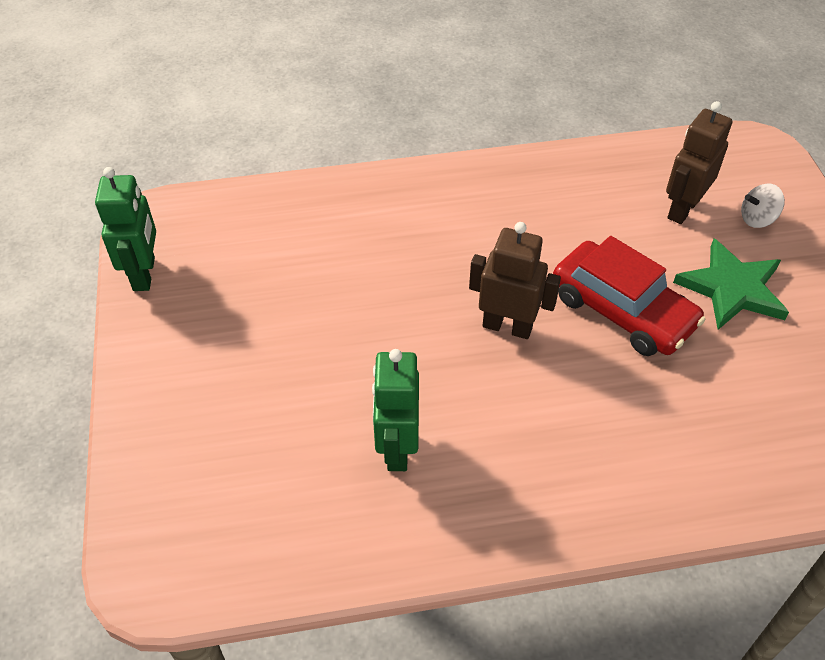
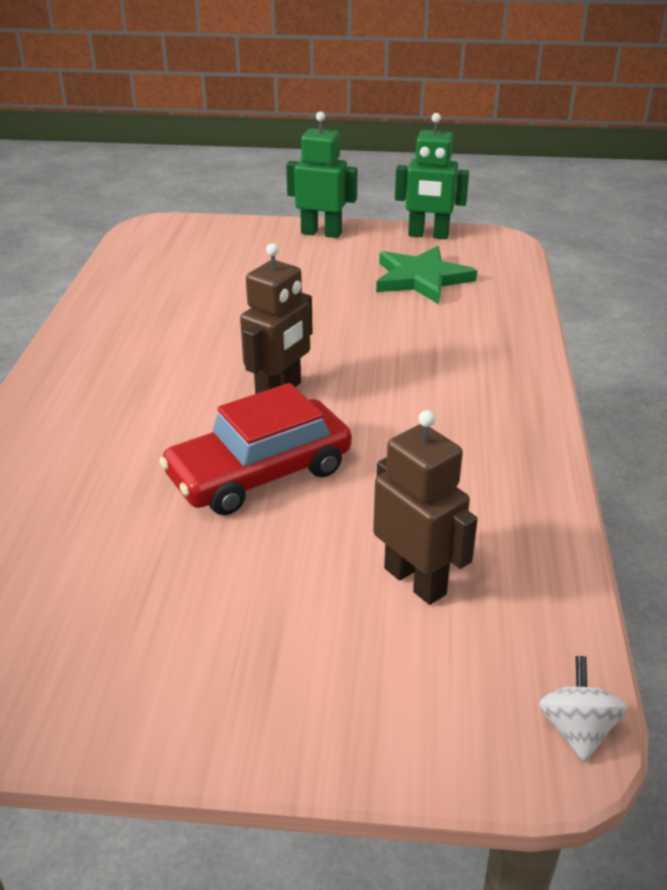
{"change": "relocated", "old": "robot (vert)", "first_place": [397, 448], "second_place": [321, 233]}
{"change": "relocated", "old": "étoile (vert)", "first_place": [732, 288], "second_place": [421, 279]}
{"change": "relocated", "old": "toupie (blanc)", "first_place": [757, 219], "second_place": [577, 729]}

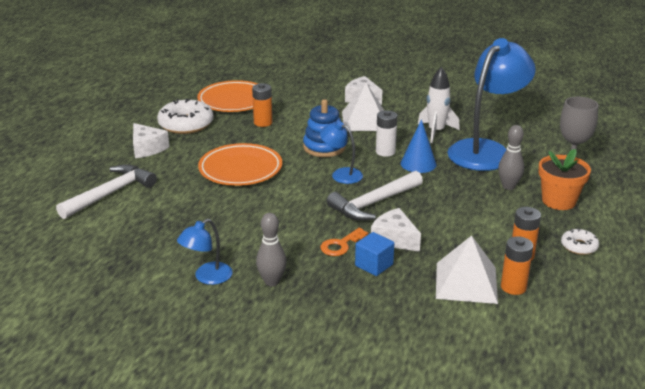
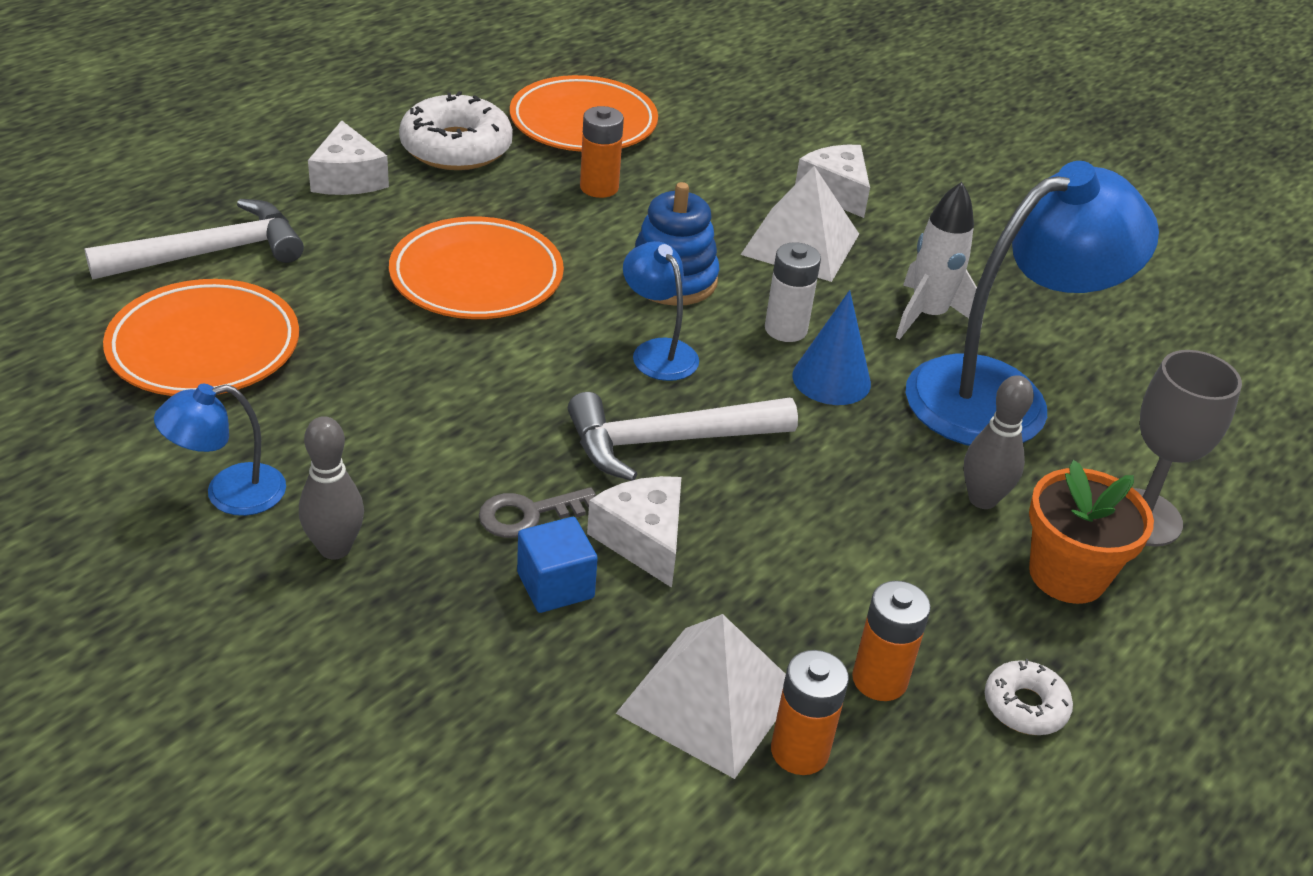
{"change": "colour", "old": "clé (orange)", "new": "clé (gris)", "first_place": [341, 245], "second_place": [528, 514]}
{"change": "appeared", "new": "assiette (orange)", "second_place": [204, 347]}

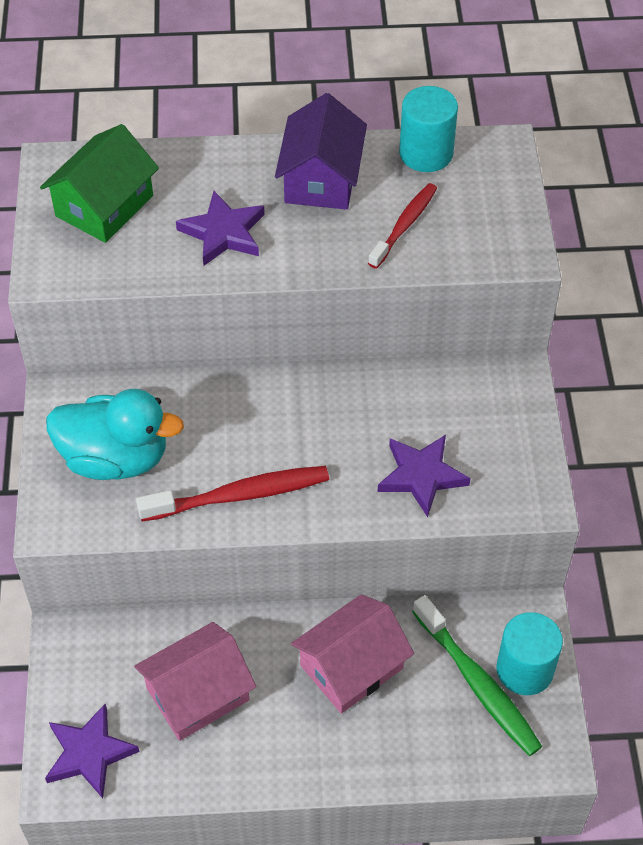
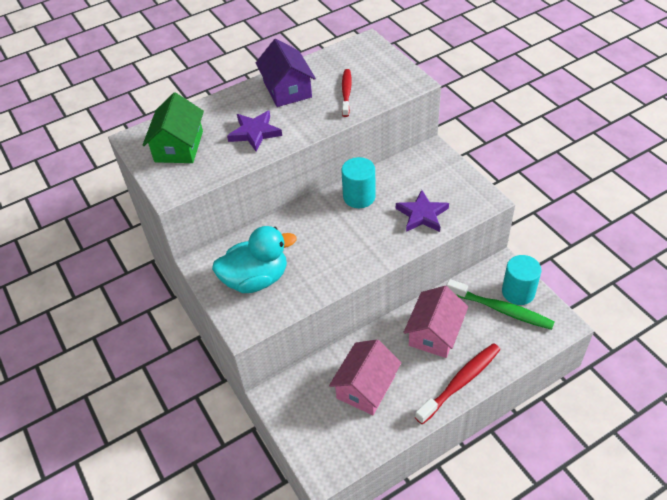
{"change": "missing", "old": "étoile (violet)", "first_place": [89, 753]}
{"change": "relocated", "old": "brosse à dents (rouge)", "first_place": [240, 495], "second_place": [460, 382]}
{"change": "relocated", "old": "cylindre (turquoise)", "first_place": [426, 153], "second_place": [359, 197]}

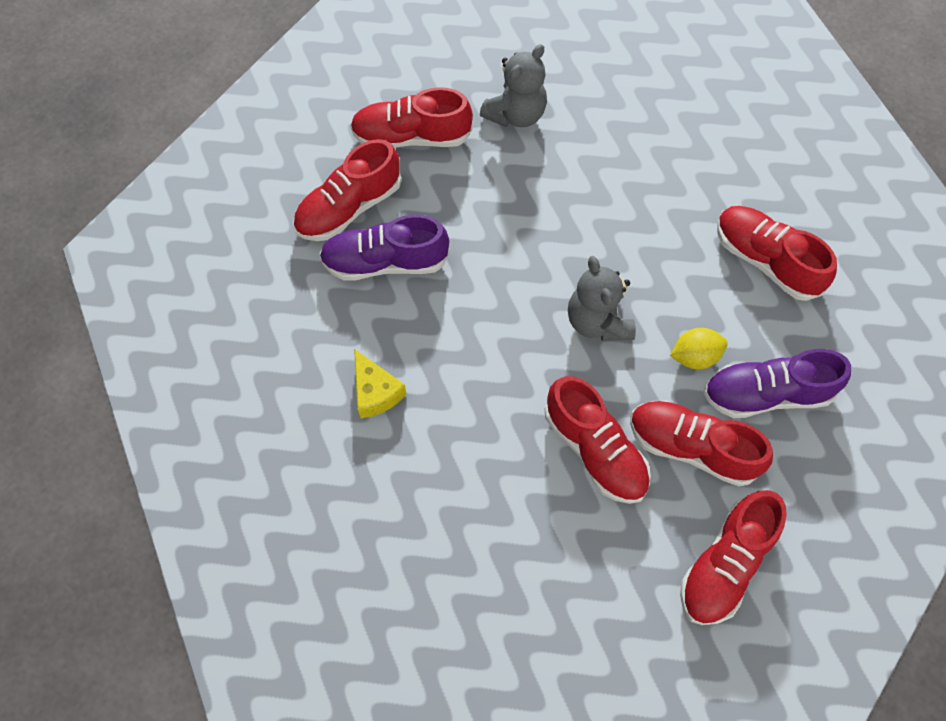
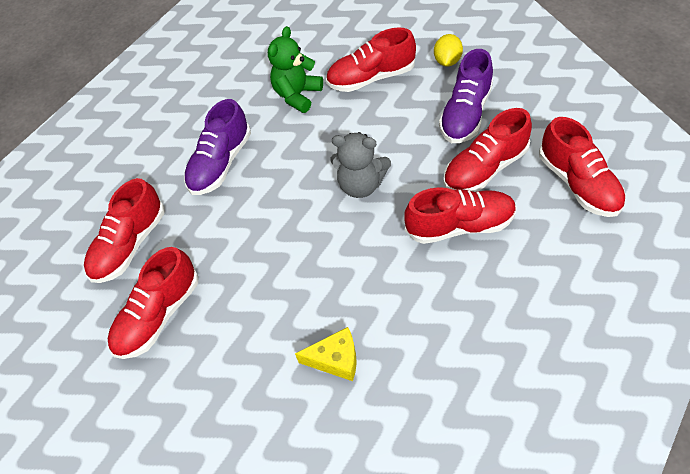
{"change": "spun", "old": "chaussure (rouge)", "first_place": [349, 207], "second_place": [159, 315], "degrees": 45}
{"change": "relocated", "old": "chaussure (violet)", "first_place": [385, 262], "second_place": [221, 163]}
{"change": "missing", "old": "ours en peluche (gris)", "first_place": [516, 114]}
{"change": "relocated", "old": "citron (jaune)", "first_place": [694, 356], "second_place": [447, 61]}
{"change": "appeared", "new": "ours en peluche (vert)", "second_place": [297, 95]}

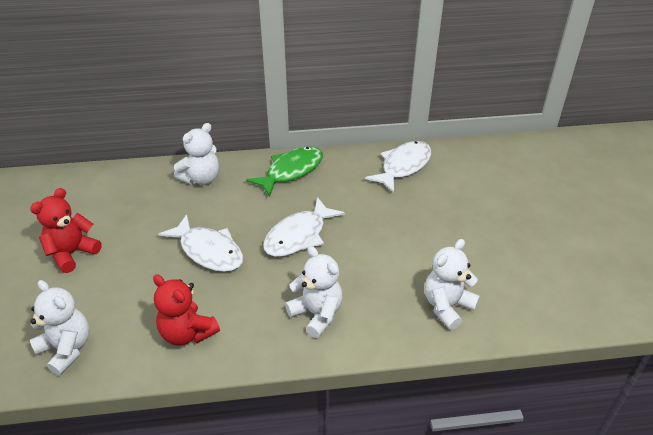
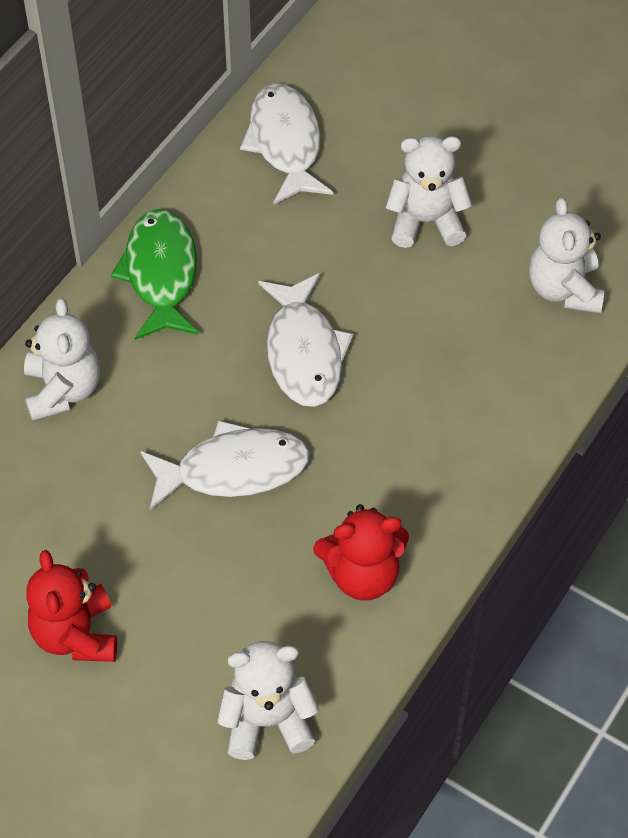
{"change": "relocated", "old": "ours en peluche (blanc)", "first_place": [317, 314], "second_place": [426, 222]}

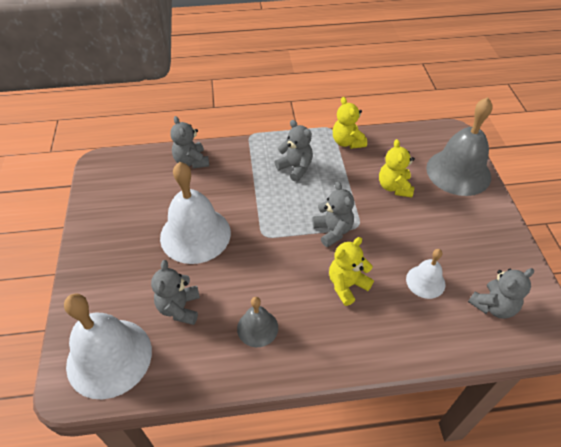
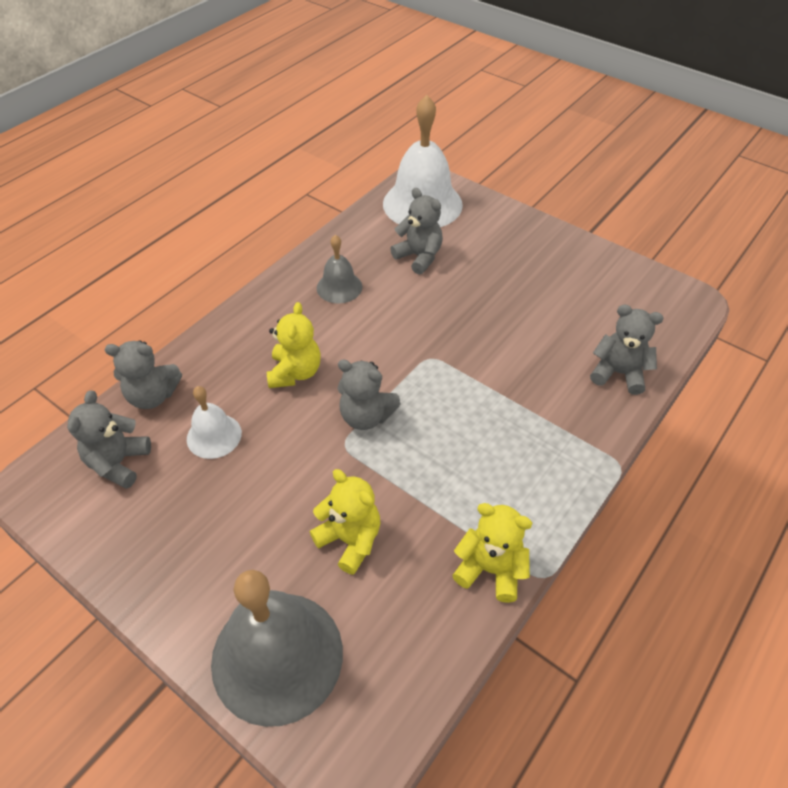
{"change": "missing", "old": "cloche (blanc)", "first_place": [195, 234]}
{"change": "relocated", "old": "ours en peluche (gris)", "first_place": [295, 168], "second_place": [153, 396]}

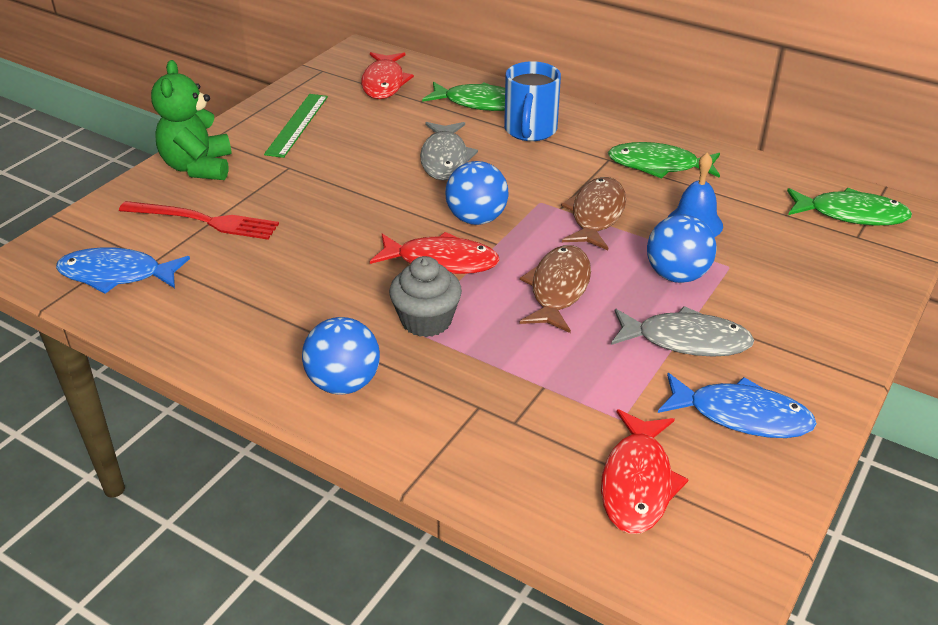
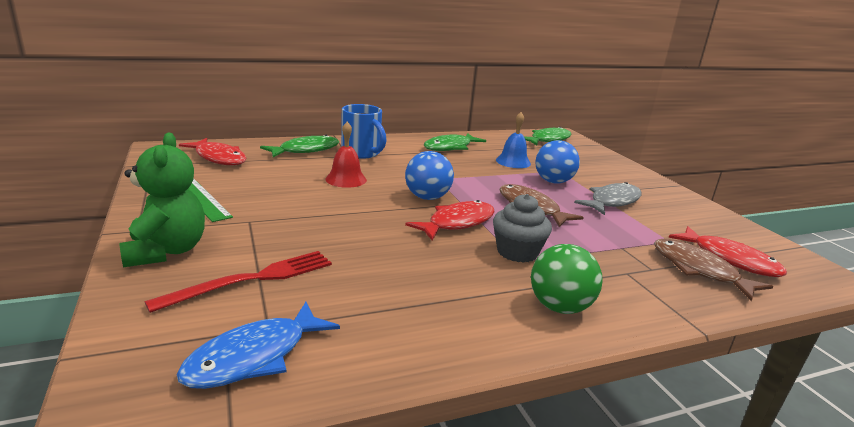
{"change": "spun", "old": "ours en peluche (vert)", "first_place": [198, 167], "second_place": [166, 251], "degrees": -135}
{"change": "colour", "old": "balle (bleu)", "new": "balle (vert)", "first_place": [344, 383], "second_place": [559, 307]}
{"change": "exchanged", "old": "poisson (gris)", "new": "cloche (rouge)", "first_place": [445, 159], "second_place": [346, 179]}
{"change": "relocated", "old": "poisson (marron)", "first_place": [596, 215], "second_place": [698, 270]}
{"change": "missing", "old": "poisson (bleu)", "first_place": [741, 415]}

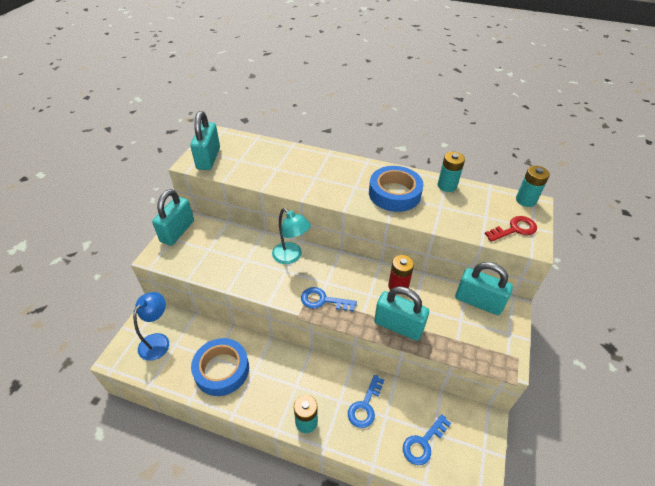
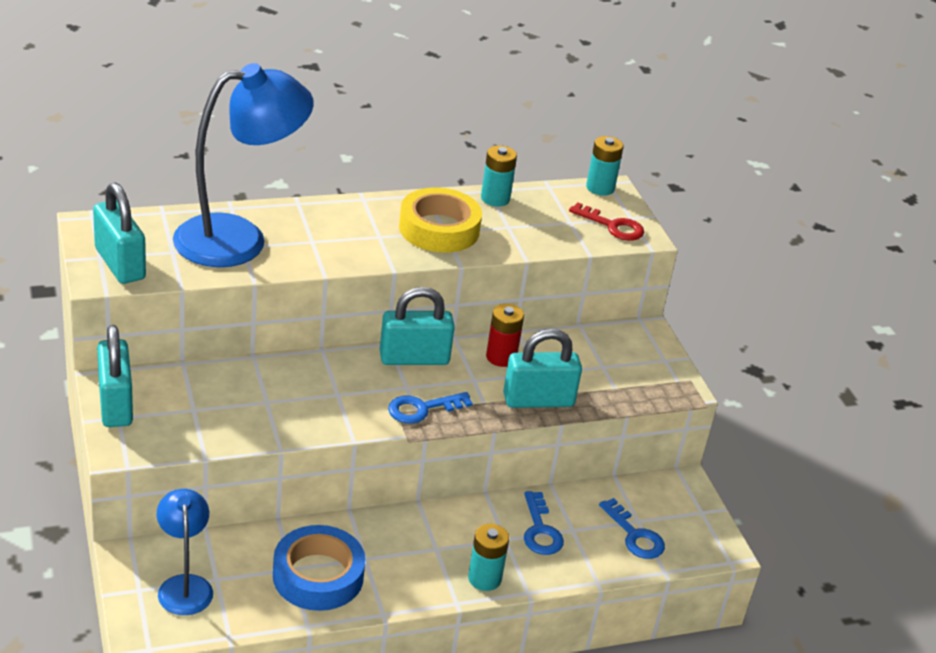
{"change": "missing", "old": "lampe (turquoise)", "first_place": [291, 257]}
{"change": "colour", "old": "ruban adhésif (bleu)", "new": "ruban adhésif (jaune)", "first_place": [394, 193], "second_place": [439, 229]}
{"change": "spun", "old": "clé (bleu)", "first_place": [423, 443], "second_place": [635, 535], "degrees": -45}
{"change": "relocated", "old": "cadenas (turquoise)", "first_place": [478, 302], "second_place": [414, 358]}
{"change": "spun", "old": "clé (rouge)", "first_place": [514, 229], "second_place": [612, 226], "degrees": 90}
{"change": "appeared", "new": "lampe (bleu)", "second_place": [239, 239]}

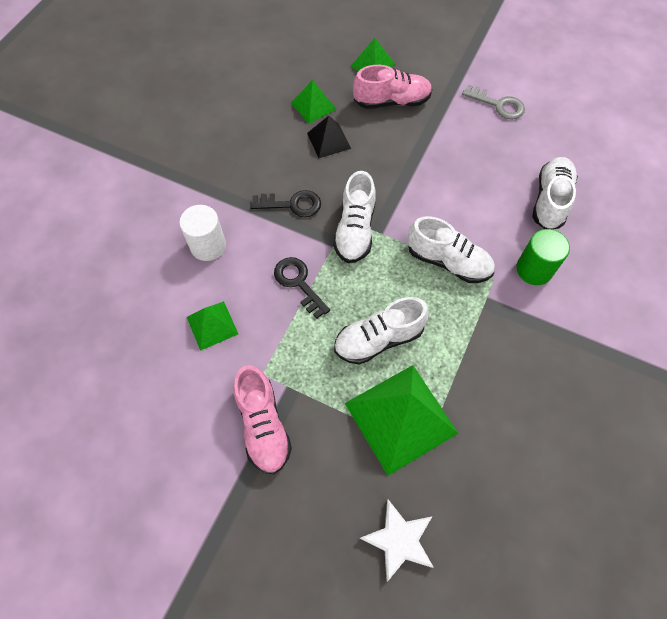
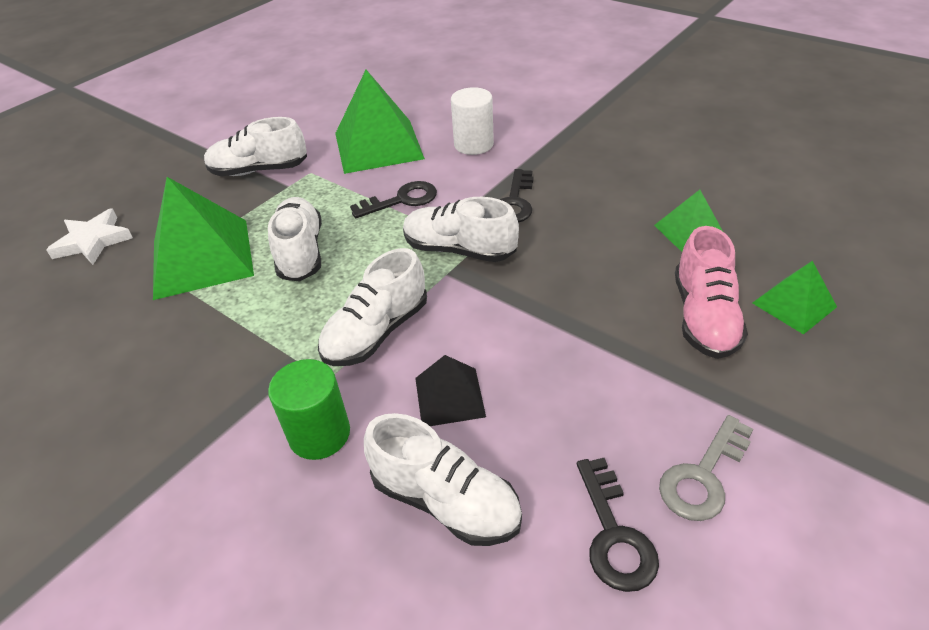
{"change": "size", "old": "pyramide (vert)", "first_place": [212, 325], "second_place": [378, 145], "factor": 1.9}
{"change": "colour", "old": "chaussure (rose)", "new": "chaussure (blanc)", "first_place": [263, 425], "second_place": [259, 170]}
{"change": "relocated", "old": "pyramide (noir)", "first_place": [329, 140], "second_place": [449, 397]}
{"change": "appeared", "new": "clé (noir)", "second_place": [614, 534]}

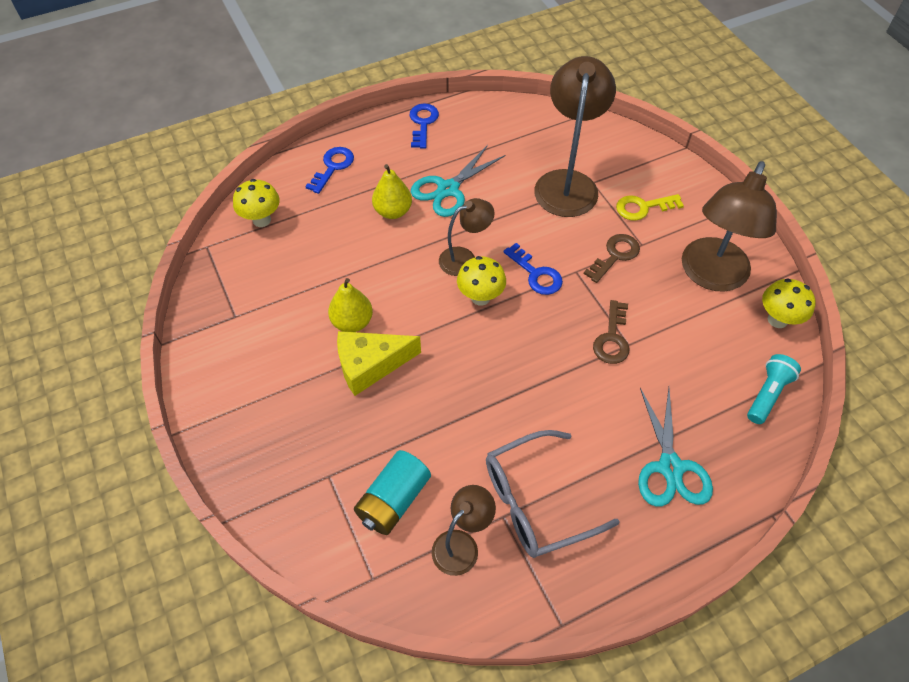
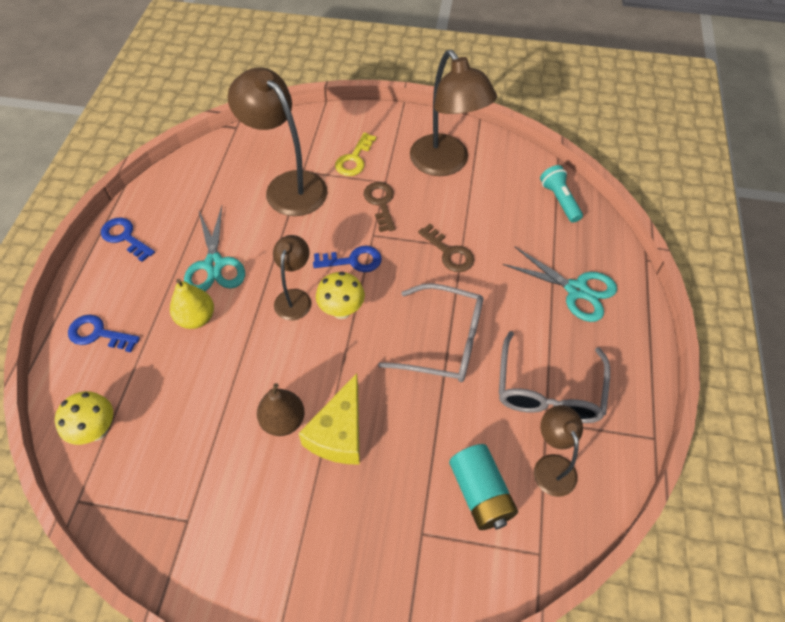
{"change": "spun", "old": "clé (bleu)", "first_place": [333, 167], "second_place": [98, 334], "degrees": -45}
{"change": "colour", "old": "poire (jaune)", "new": "poire (marron)", "first_place": [352, 322], "second_place": [283, 421]}
{"change": "missing", "old": "champignon (jaune)", "first_place": [777, 320]}
{"change": "appeared", "new": "lunettes (gris)", "second_place": [442, 341]}

